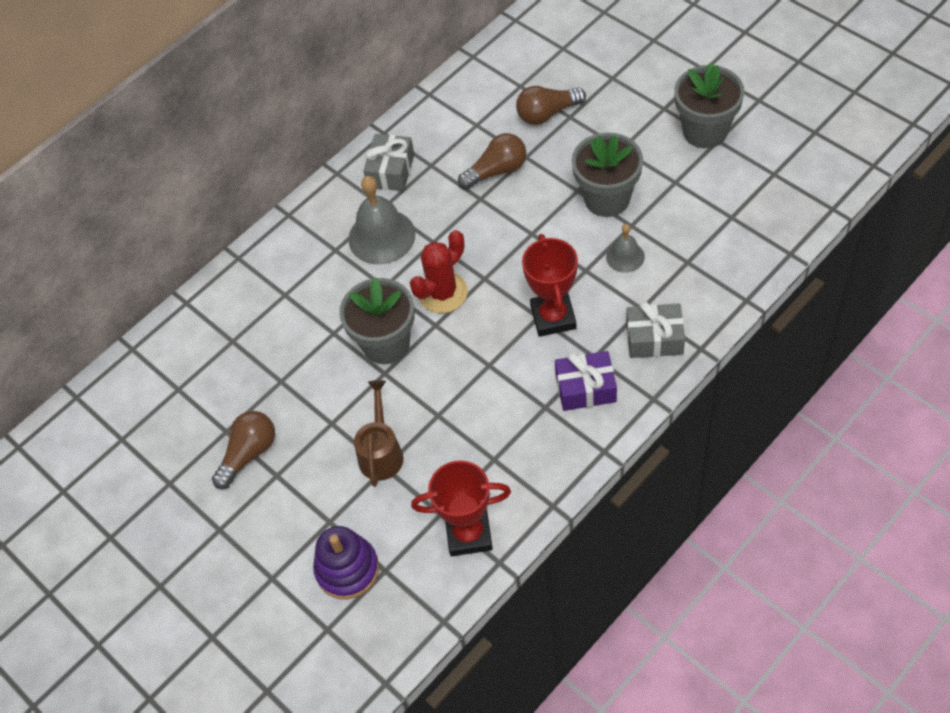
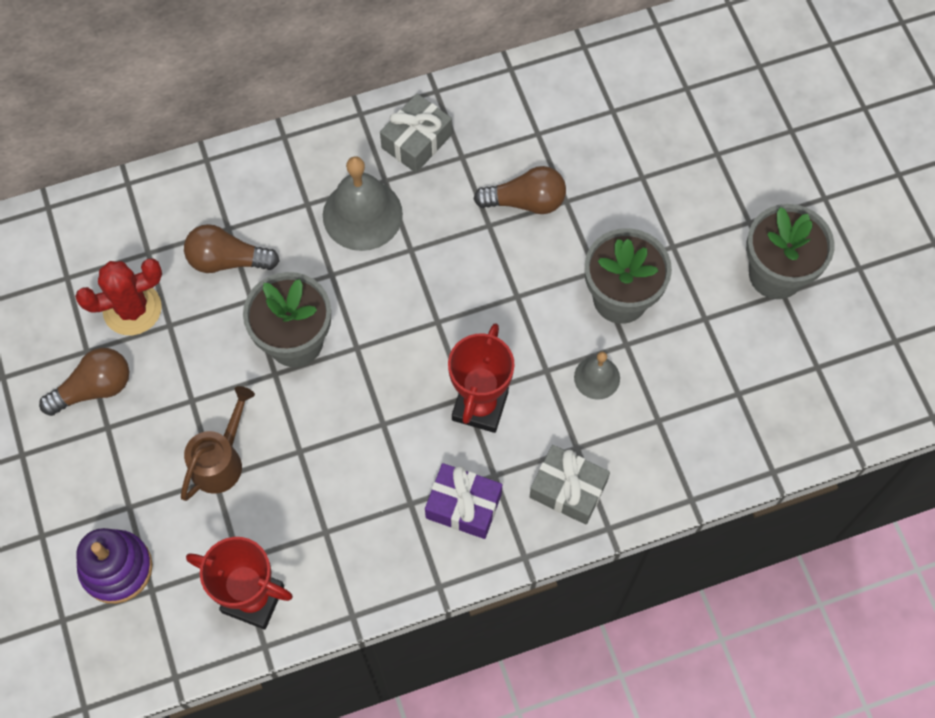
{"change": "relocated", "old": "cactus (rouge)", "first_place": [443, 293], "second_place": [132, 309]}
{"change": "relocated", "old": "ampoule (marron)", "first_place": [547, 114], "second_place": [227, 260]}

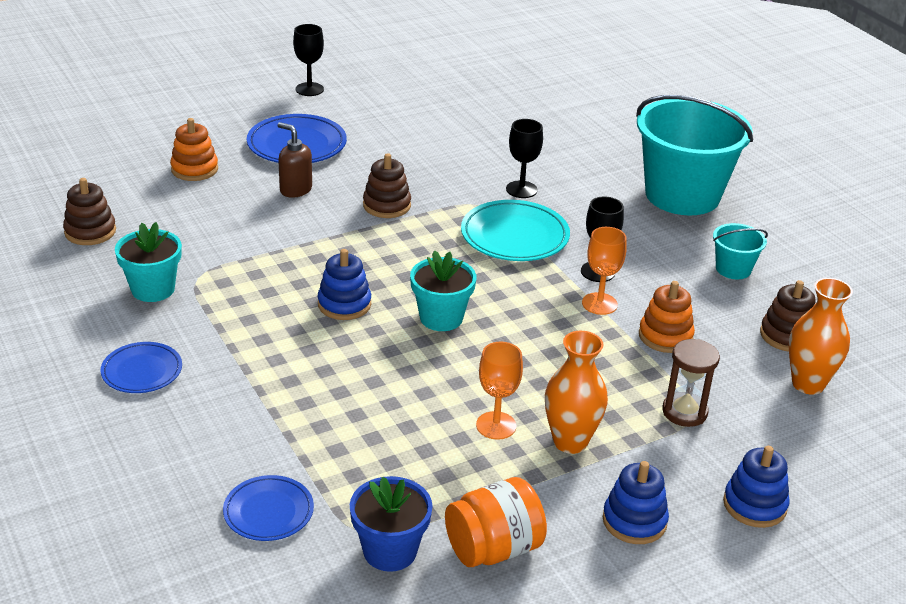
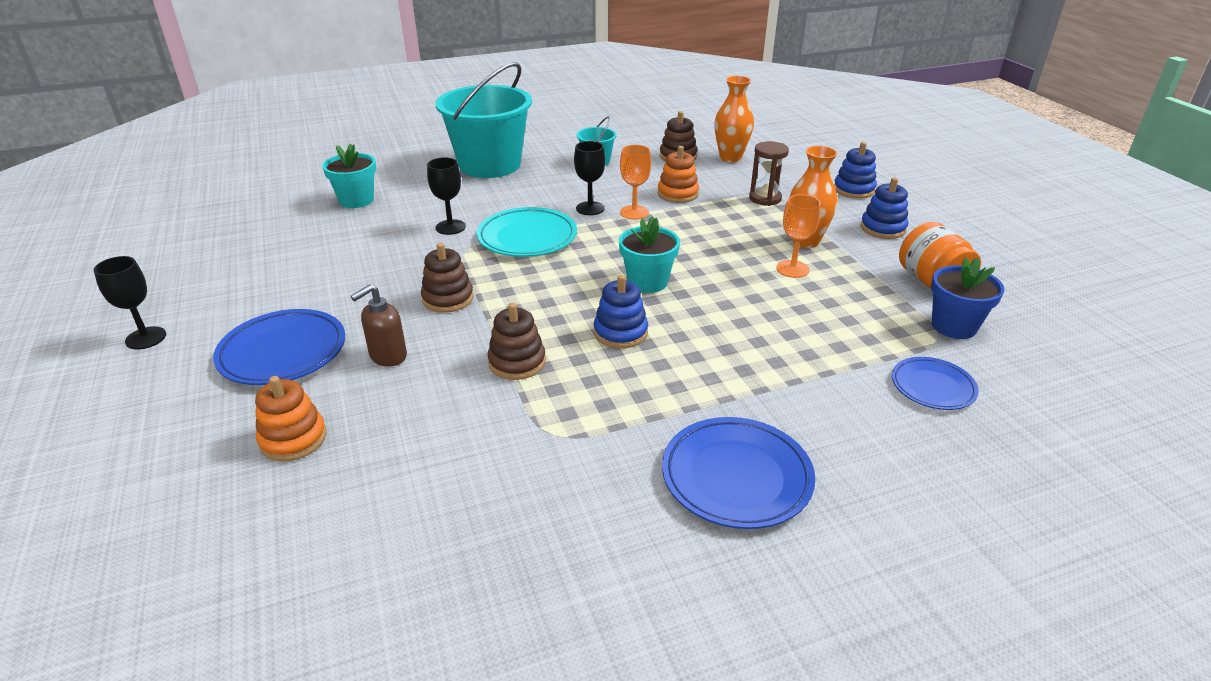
{"change": "relocated", "old": "jouet à empiler (marron)", "first_place": [90, 231], "second_place": [517, 362]}
{"change": "size", "old": "assiette (bleu)", "first_place": [142, 371], "second_place": [736, 477], "factor": 1.6}
{"change": "relocated", "old": "pot de fleurs (turquoise)", "first_place": [153, 289], "second_place": [356, 200]}

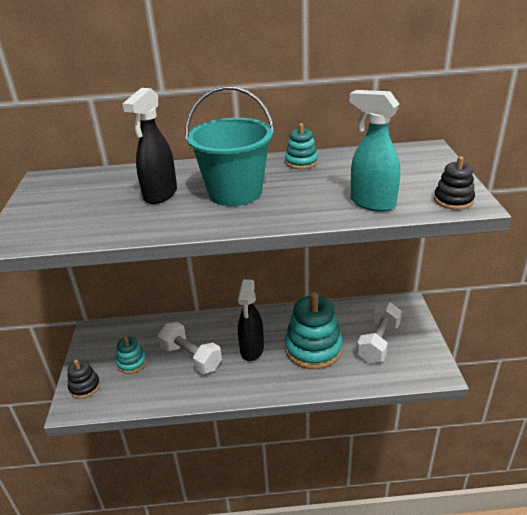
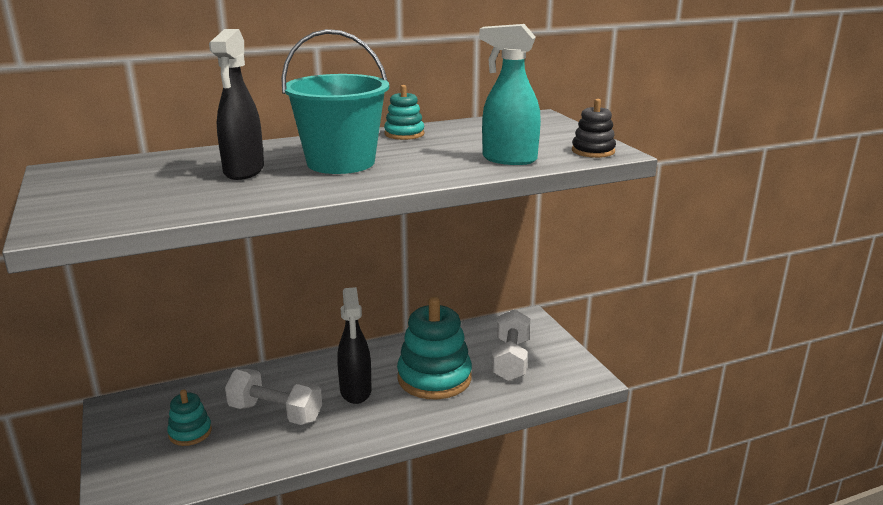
{"change": "missing", "old": "jouet à empiler (noir)", "first_place": [84, 386]}

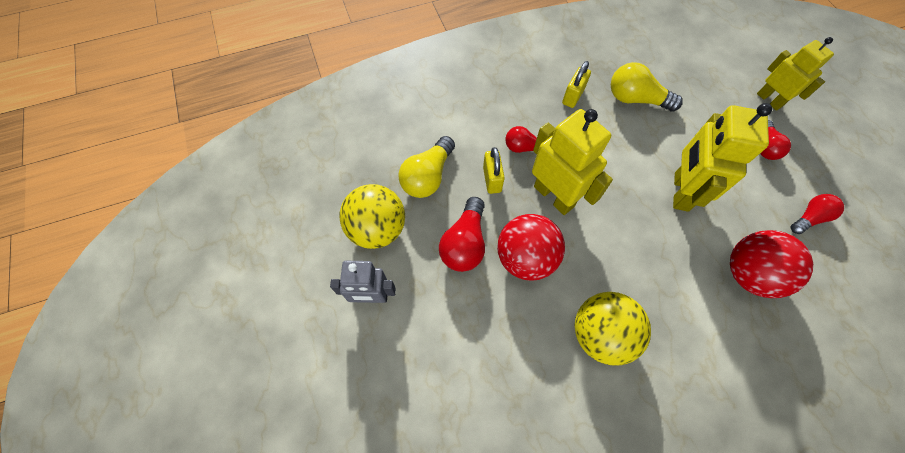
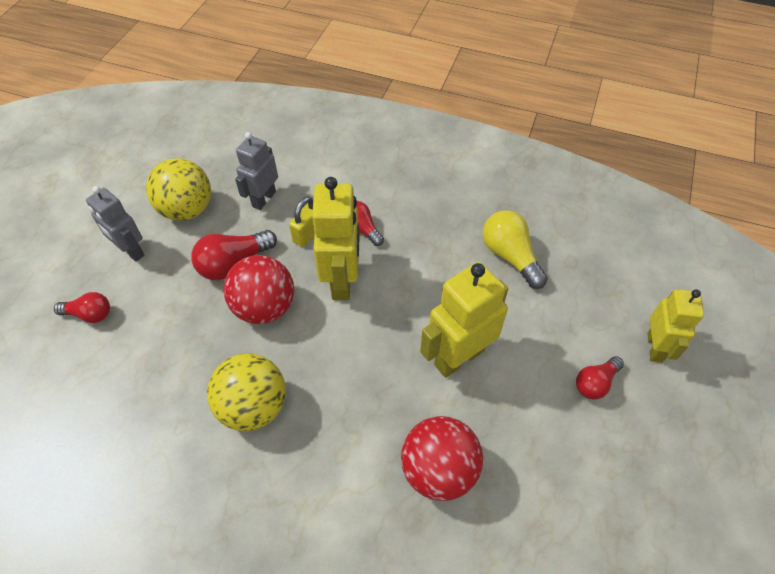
{"change": "exchanged", "old": "ampoule (jaune)", "new": "robot (gris)", "first_place": [428, 176], "second_place": [263, 199]}
{"change": "missing", "old": "cadenas (jaune)", "first_place": [573, 96]}
{"change": "relocated", "old": "ampoule (rouge)", "first_place": [809, 218], "second_place": [89, 314]}

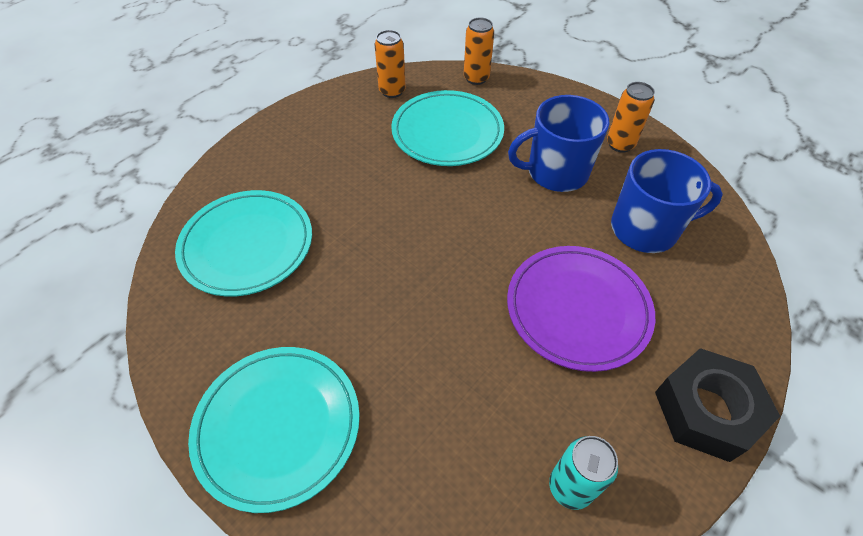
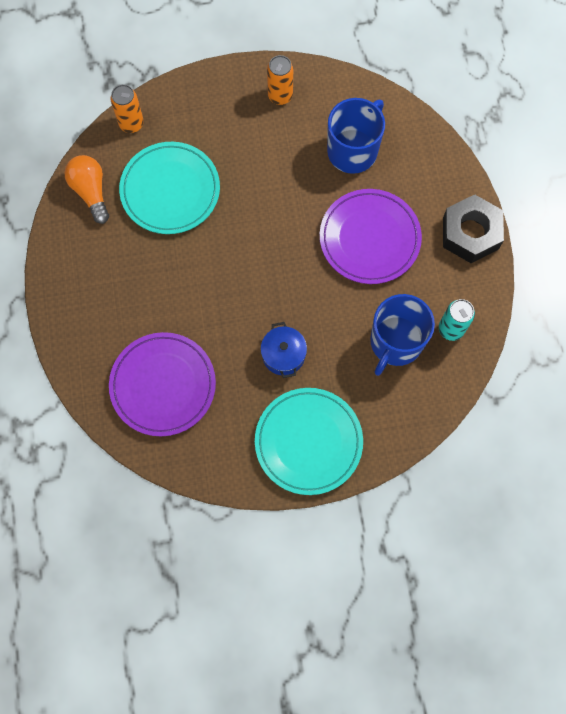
{"change": "colour", "old": "assiette (turquoise)", "new": "assiette (violet)", "first_place": [247, 245], "second_place": [163, 385]}
{"change": "exchanged", "old": "canette (orange)", "new": "ampoule (orange)", "first_place": [392, 91], "second_place": [91, 192]}
{"change": "relocated", "old": "tasse (bleu)", "first_place": [556, 172], "second_place": [395, 342]}
{"change": "appeared", "new": "marmite (bleu)", "second_place": [283, 355]}

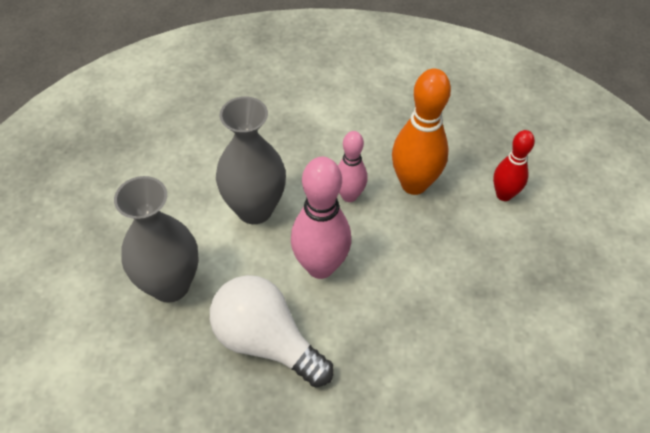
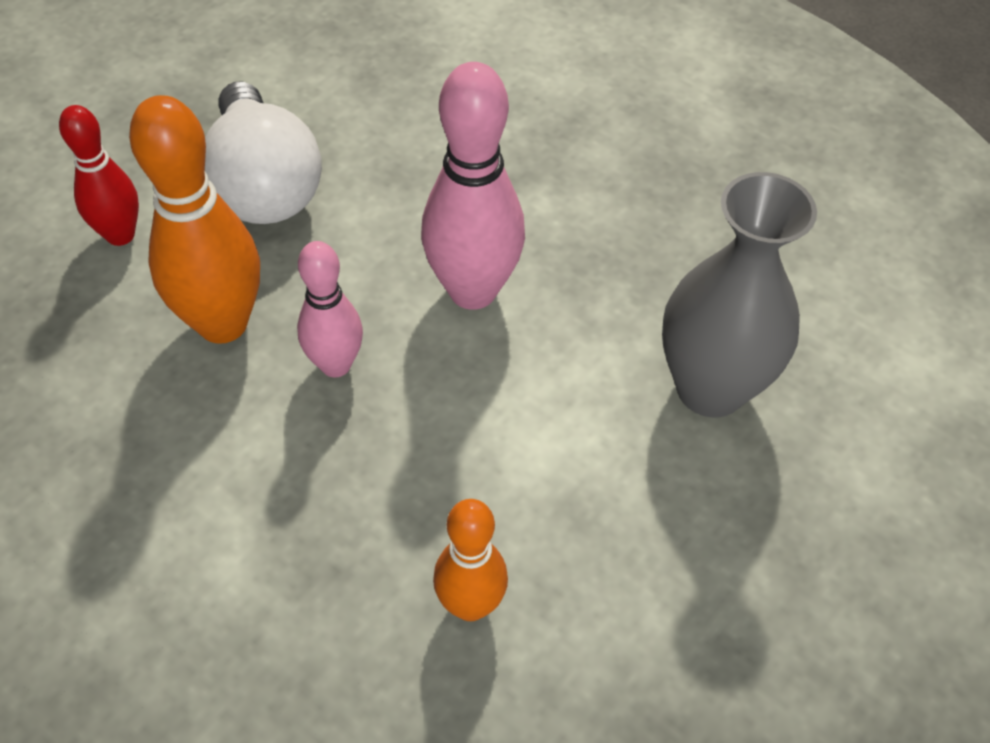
{"change": "relocated", "old": "ampoule (blanc)", "first_place": [266, 341], "second_place": [264, 185]}
{"change": "missing", "old": "vase (gris)", "first_place": [254, 209]}
{"change": "appeared", "new": "quille (orange)", "second_place": [470, 605]}

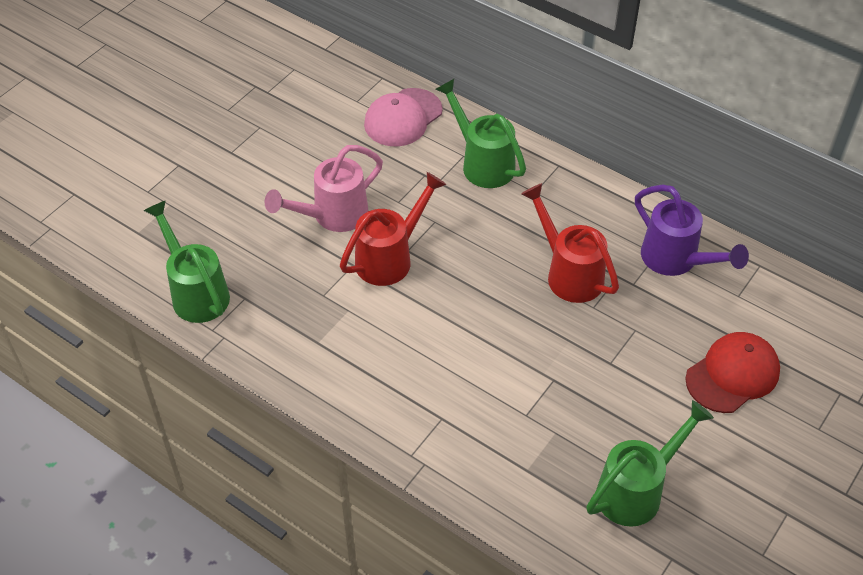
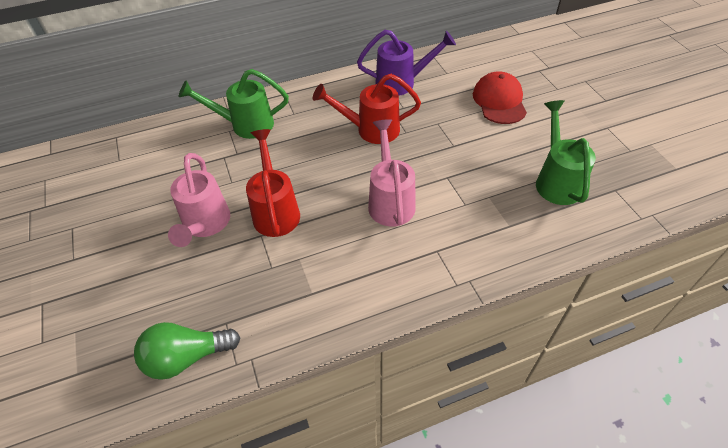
{"change": "exchanged", "old": "arrosoir (vert)", "new": "ampoule (vert)", "first_place": [196, 292], "second_place": [186, 357]}
{"change": "missing", "old": "casquette (rose)", "first_place": [403, 118]}
{"change": "appeared", "new": "arrosoir (rose)", "second_place": [390, 201]}

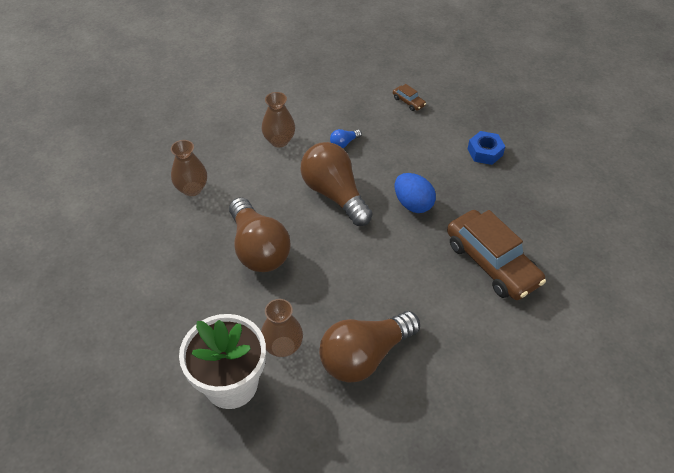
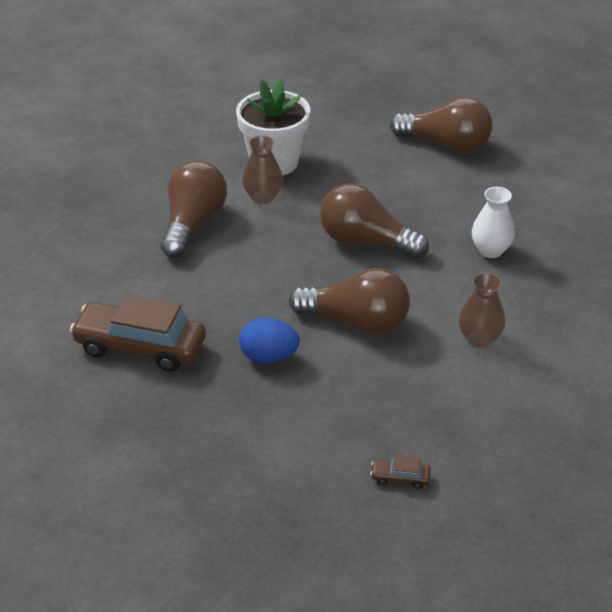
{"change": "colour", "old": "vase (marron)", "new": "vase (blanc)", "first_place": [192, 189], "second_place": [490, 250]}
{"change": "missing", "old": "ampoule (bleu)", "first_place": [344, 143]}
{"change": "missing", "old": "écrou (bleu)", "first_place": [485, 152]}
{"change": "appeared", "new": "ampoule (marron)", "second_place": [446, 144]}

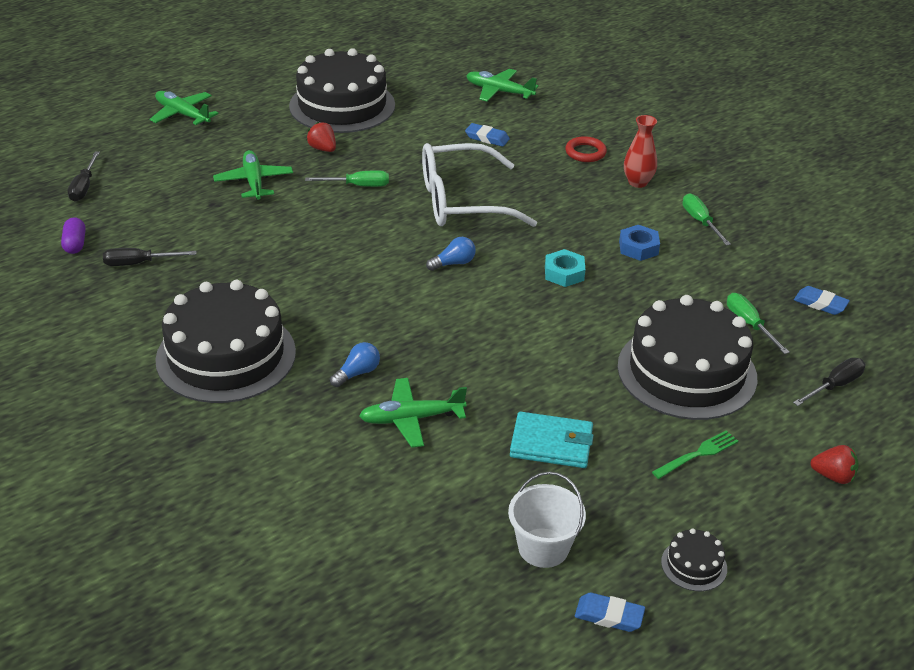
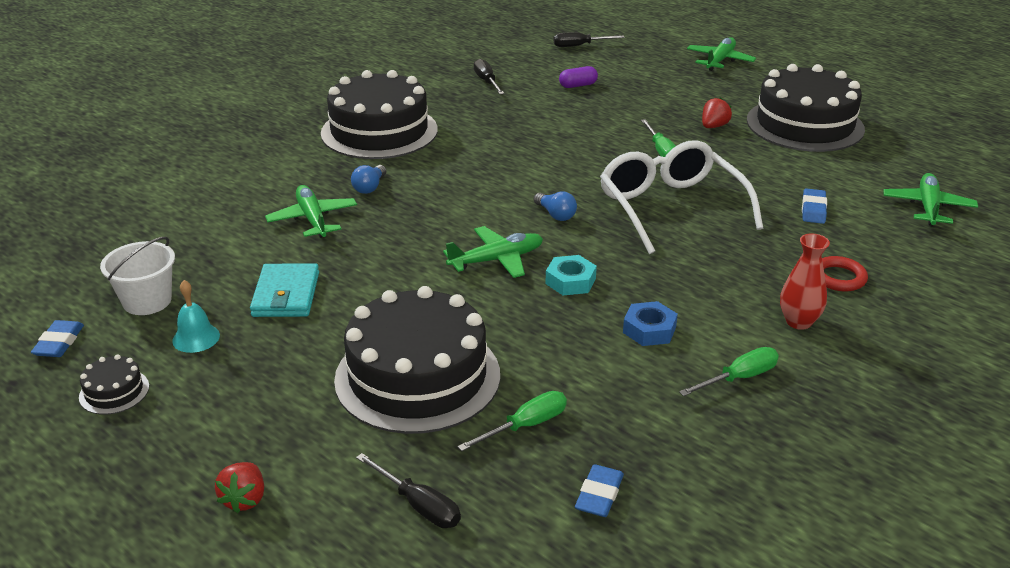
{"change": "relocated", "old": "gélule (violet)", "first_place": [75, 244], "second_place": [578, 85]}
{"change": "relocated", "old": "avion (vert)", "first_place": [254, 182], "second_place": [497, 260]}
{"change": "spun", "old": "ampoule (bleu)", "first_place": [357, 373], "second_place": [370, 187], "degrees": 75}
{"change": "missing", "old": "fourchette (vert)", "first_place": [697, 454]}
{"change": "appeared", "new": "cloche (turquoise)", "second_place": [196, 338]}

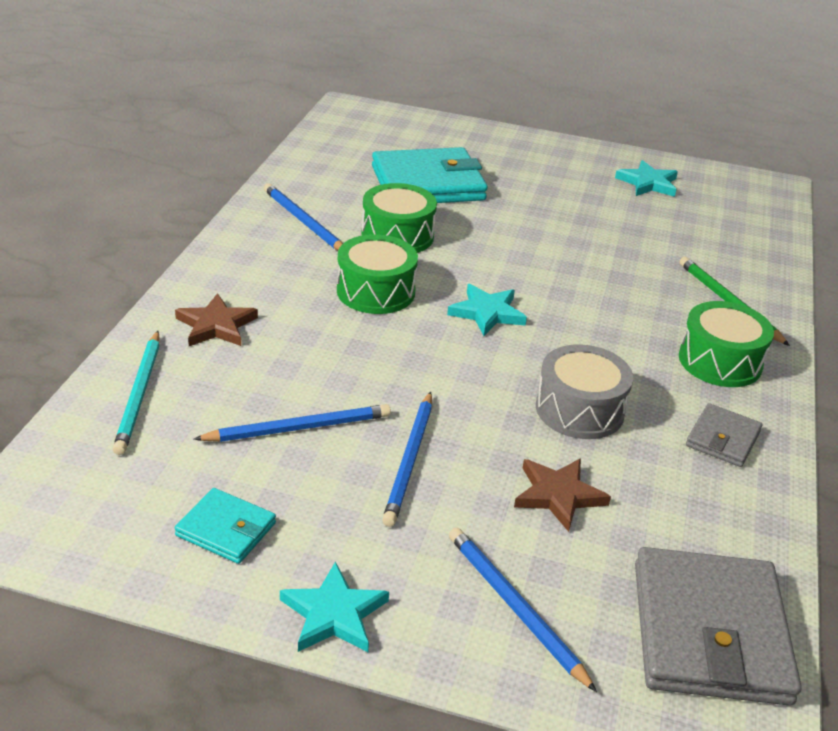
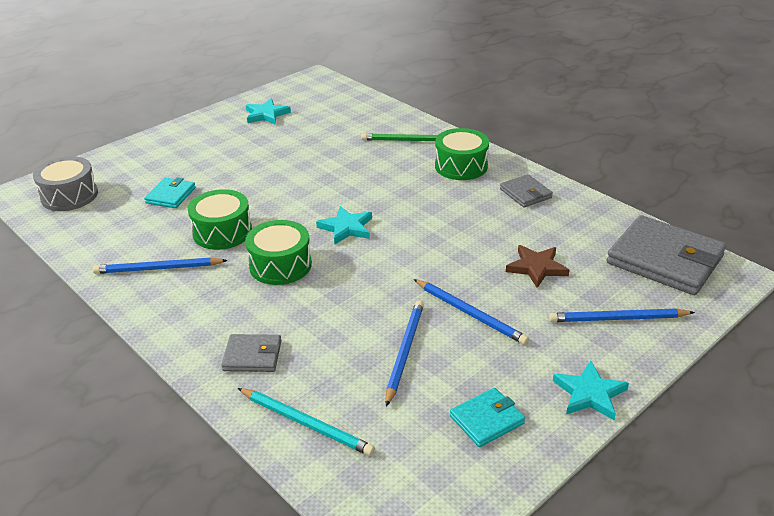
{"change": "exchanged", "old": "étoile (marron)", "new": "portefeuille (gris)", "first_place": [216, 325], "second_place": [252, 356]}
{"change": "size", "old": "portefeuille (turquoise)", "first_place": [428, 183], "second_place": [171, 195], "factor": 0.5}
{"change": "relocated", "old": "tambour (gris)", "first_place": [579, 410], "second_place": [69, 196]}

